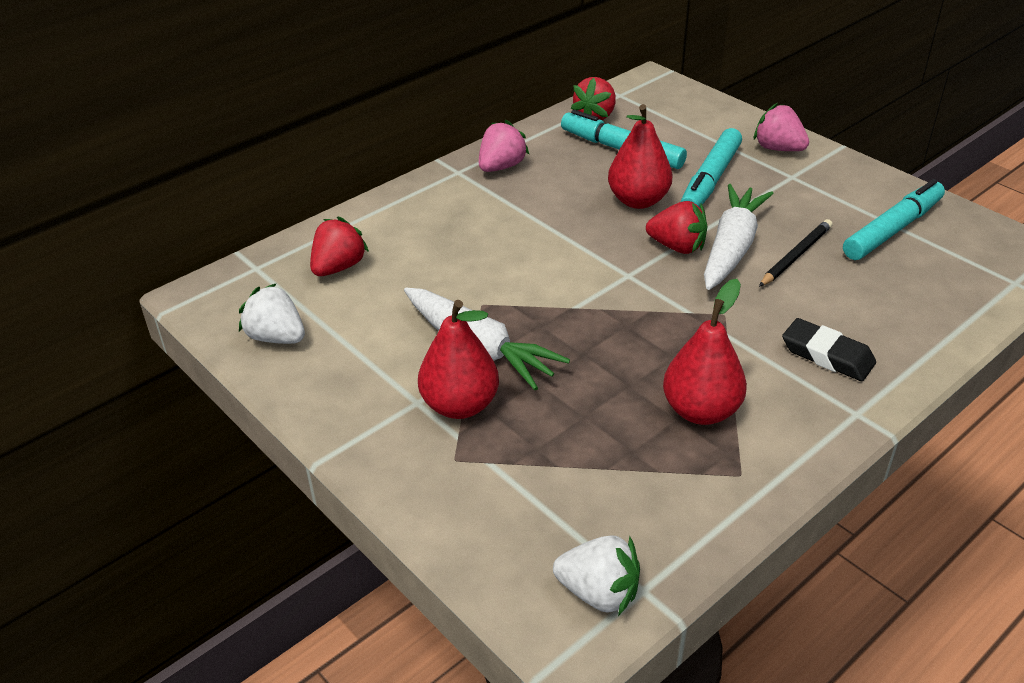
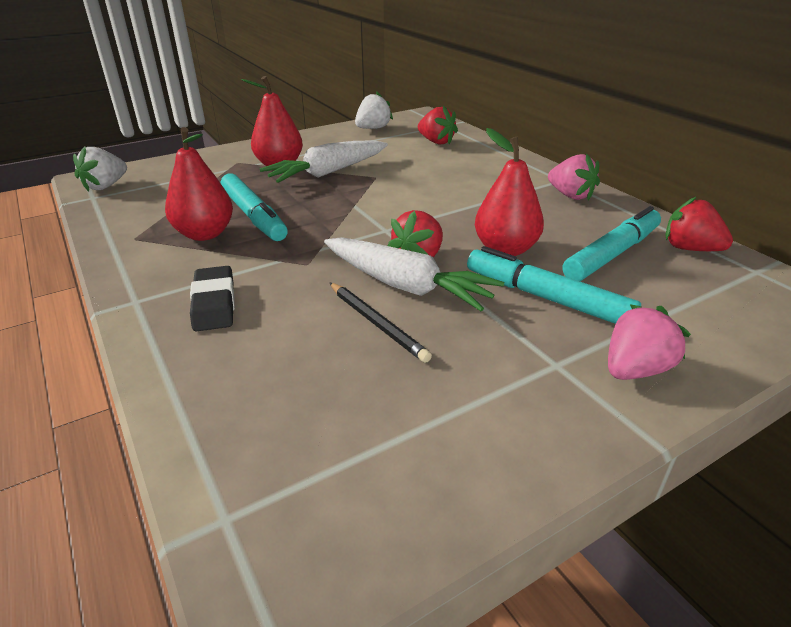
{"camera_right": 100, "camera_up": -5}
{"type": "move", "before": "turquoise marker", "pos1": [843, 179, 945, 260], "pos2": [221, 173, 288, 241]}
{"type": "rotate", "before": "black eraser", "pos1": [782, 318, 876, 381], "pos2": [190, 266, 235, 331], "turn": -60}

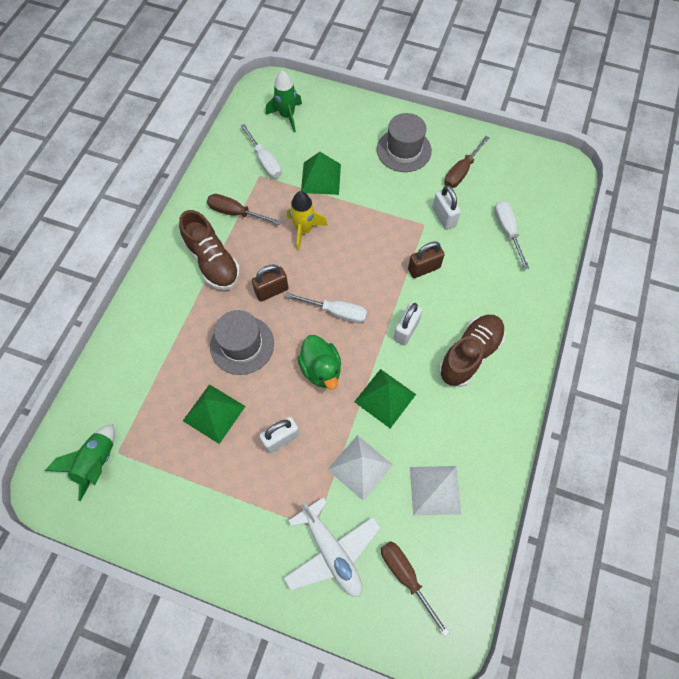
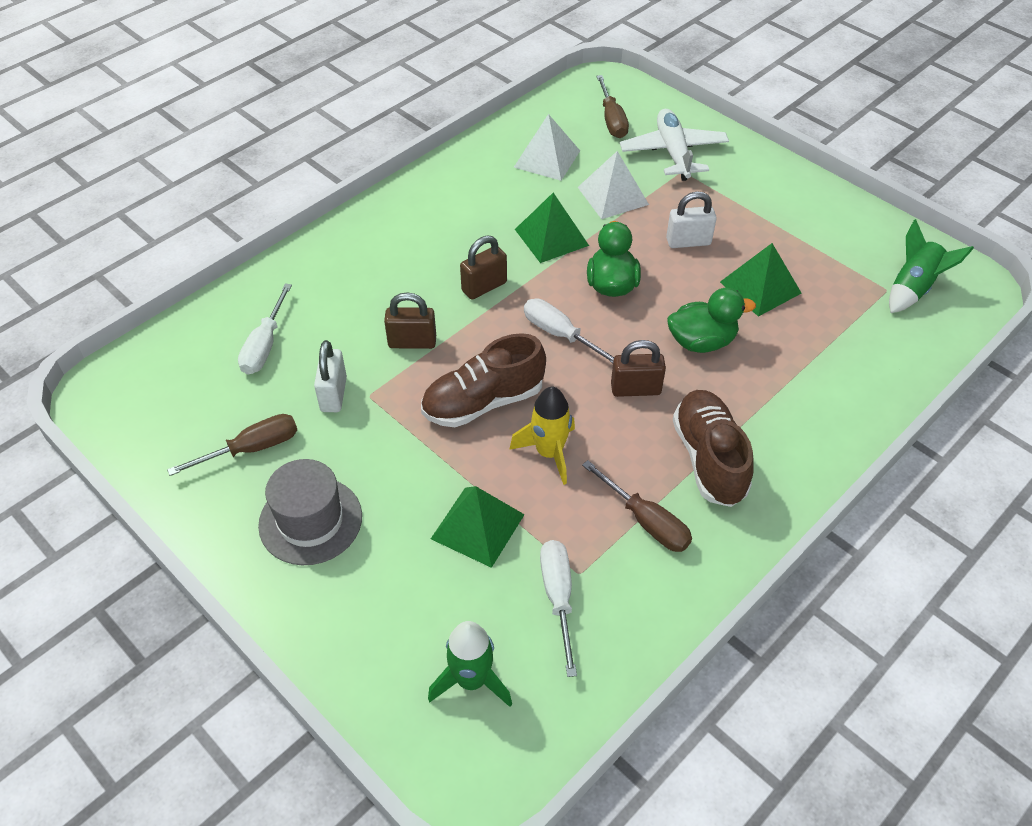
{"camera_right": -155, "camera_up": -15}
{"type": "move", "before": "brown shoe", "pos1": [439, 315, 505, 387], "pos2": [421, 333, 546, 427]}
{"type": "replace", "before": "grey hat", "after": "green duck", "pos1": [210, 310, 274, 375], "pos2": [667, 288, 756, 353]}
{"type": "recolor", "before": "white padlock", "after": "brown padlock", "pos1": [393, 303, 423, 345], "pos2": [460, 235, 507, 300]}

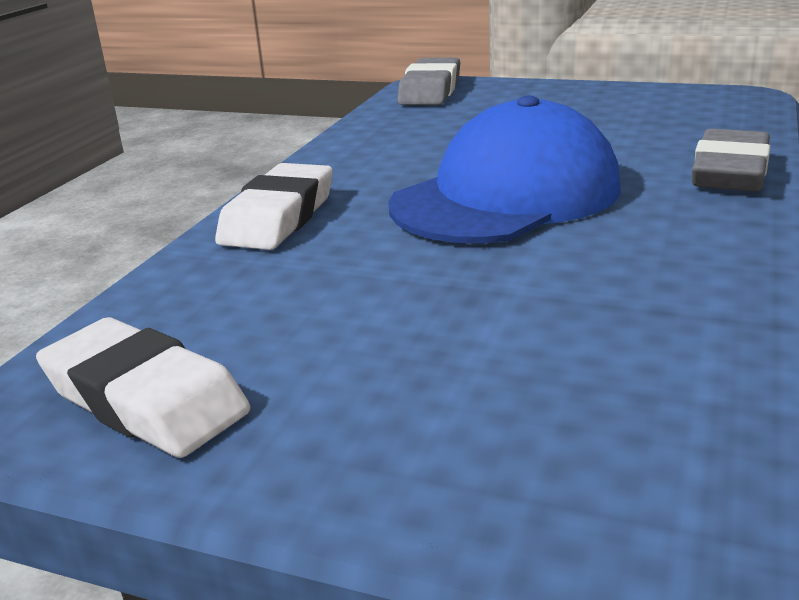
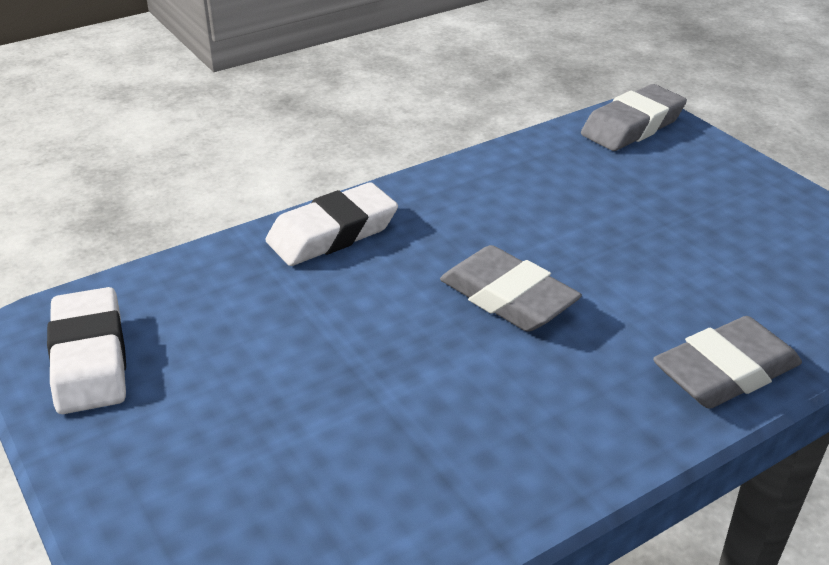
{"camera_right": 35, "camera_up": 10}
{"type": "replace", "before": "blue cap", "after": "grey eraser", "pos1": [388, 95, 621, 243], "pos2": [440, 245, 582, 332]}

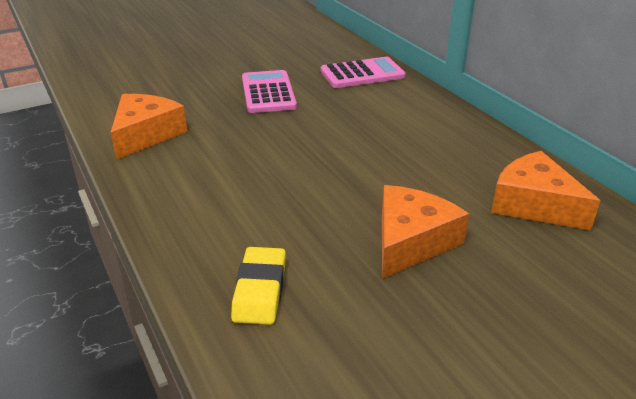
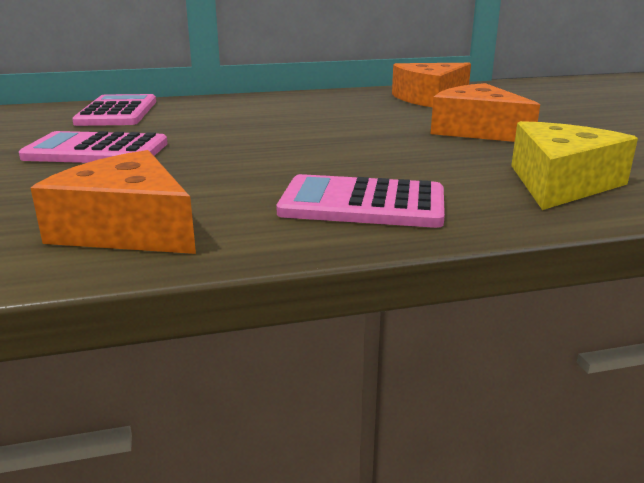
{"camera_right": -75, "camera_up": -10}
{"type": "insert", "after": "pink calculator", "pos2": [276, 174, 445, 228]}
{"type": "replace", "before": "yellow eraser", "after": "yellow cheese", "pos1": [231, 247, 286, 325], "pos2": [511, 121, 638, 210]}

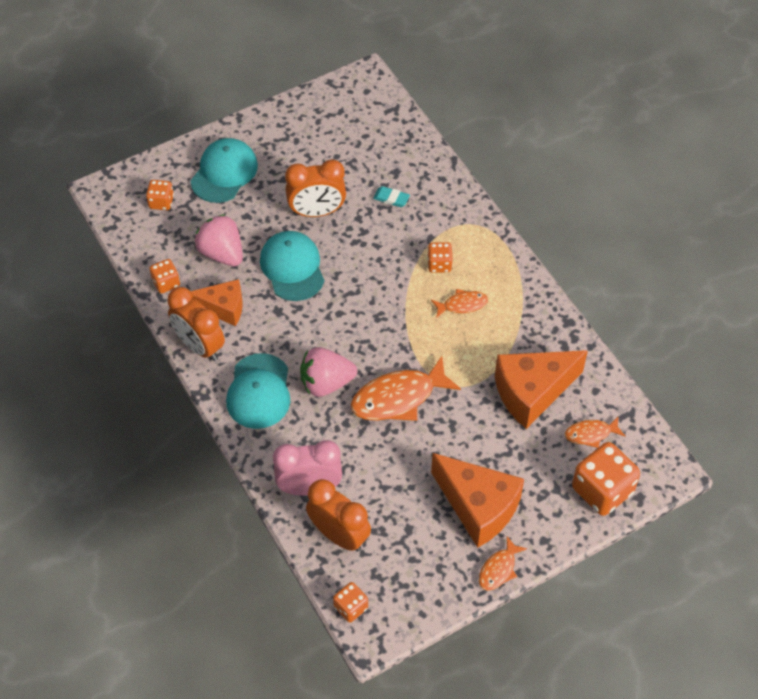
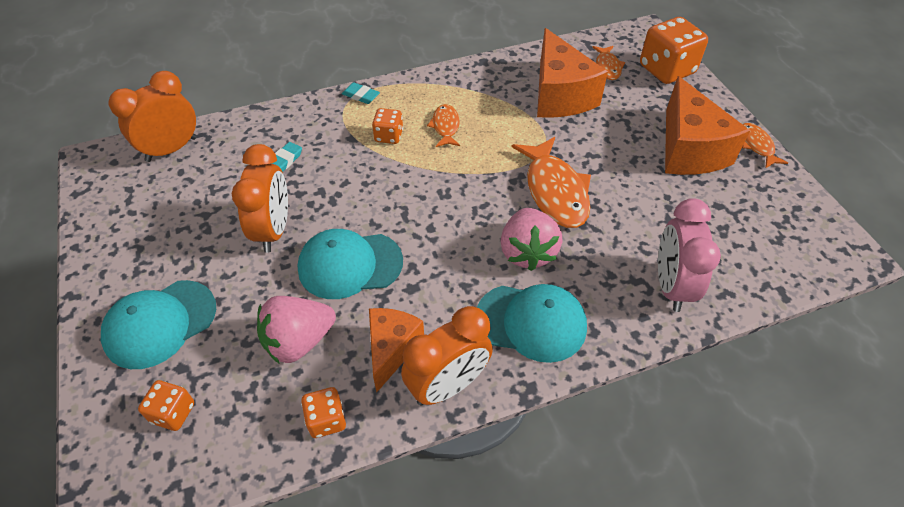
{"camera_right": -80, "camera_up": -5}
{"type": "delete", "before": "orange dice", "pos1": [333, 582, 368, 622]}
{"type": "insert", "after": "turquoise eraser", "pos2": [342, 82, 380, 104]}
{"type": "move", "before": "orange clock", "pos1": [306, 479, 371, 552], "pos2": [109, 71, 196, 162]}
{"type": "rotate", "before": "turquoise cap", "pos1": [190, 138, 258, 203], "pos2": [101, 280, 216, 369], "turn": -75}
{"type": "rotate", "before": "orange cheese", "pos1": [431, 453, 524, 548], "pos2": [665, 76, 750, 175], "turn": 120}
{"type": "rotate", "before": "orange fish", "pos1": [479, 536, 527, 591], "pos2": [742, 123, 788, 169], "turn": -150}

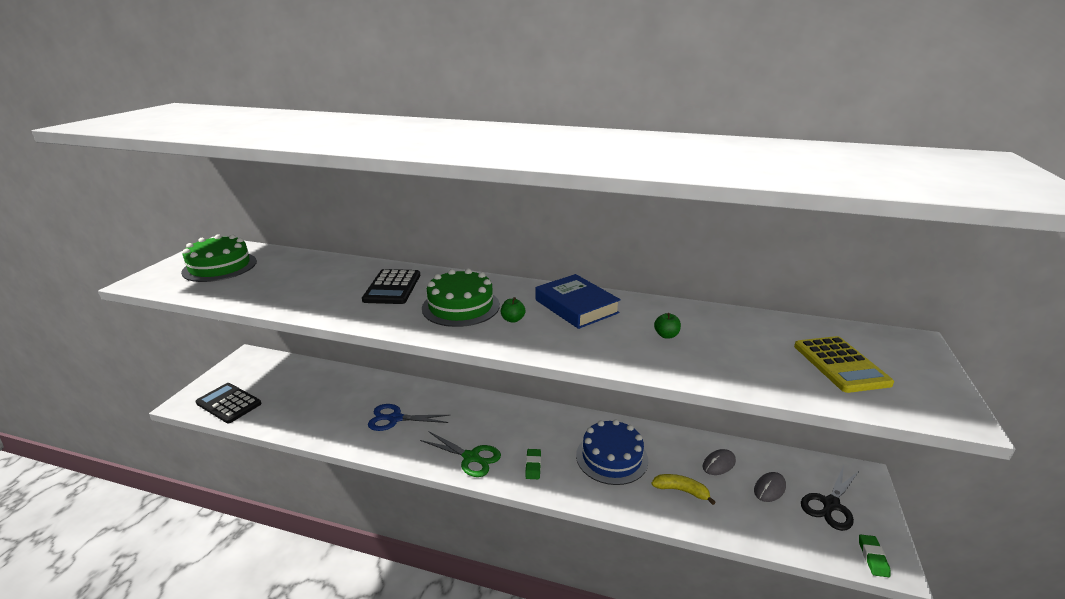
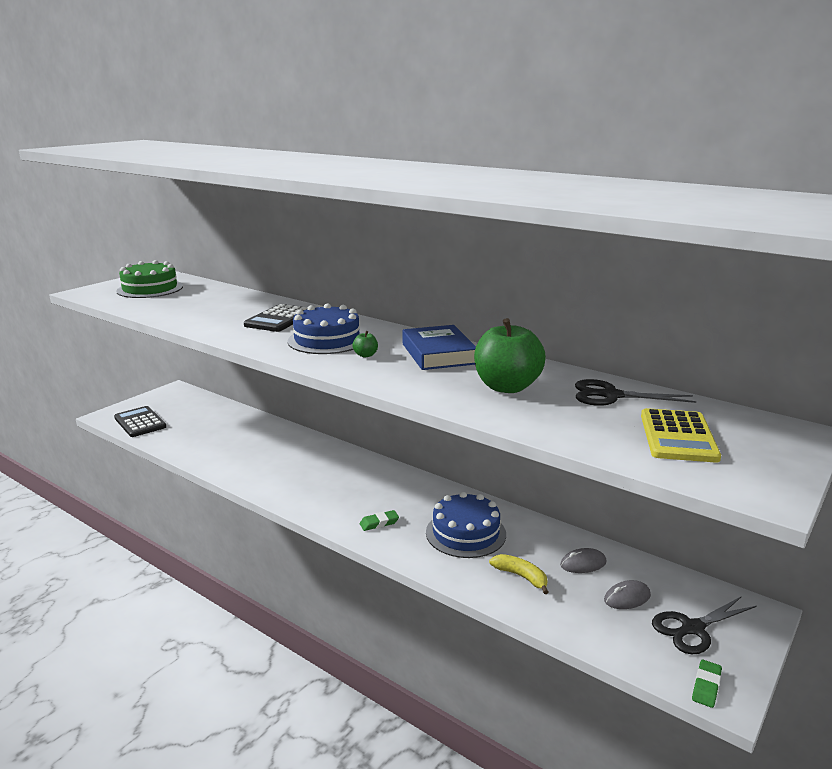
{"camera_right": 20, "camera_up": -5}
{"type": "delete", "before": "blue scissors", "pos1": [368, 404, 450, 431]}
{"type": "delete", "before": "green scissors", "pos1": [420, 432, 501, 477]}
{"type": "insert", "after": "black scissors", "pos2": [575, 379, 696, 406]}
{"type": "recolor", "before": "green cake", "after": "blue cake", "pos1": [422, 269, 500, 327], "pos2": [287, 303, 363, 354]}
{"type": "rotate", "before": "green eraser", "pos1": [525, 449, 541, 479], "pos2": [360, 510, 399, 531], "turn": 45}
{"type": "resize", "before": "green apple", "pos1": [654, 313, 681, 338], "pos2": [474, 318, 546, 393], "scale": 2.48}

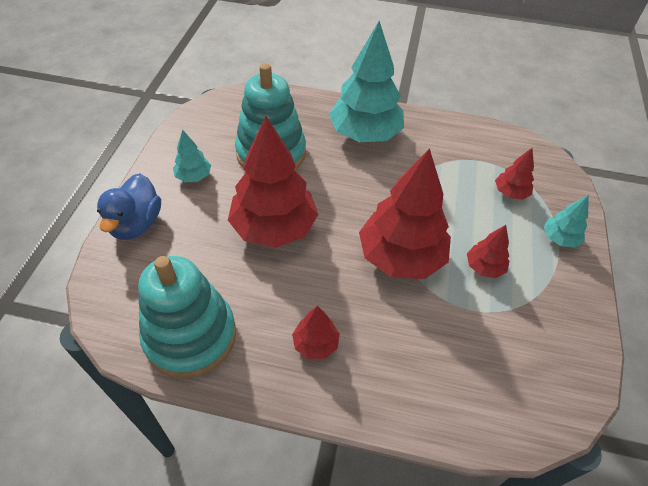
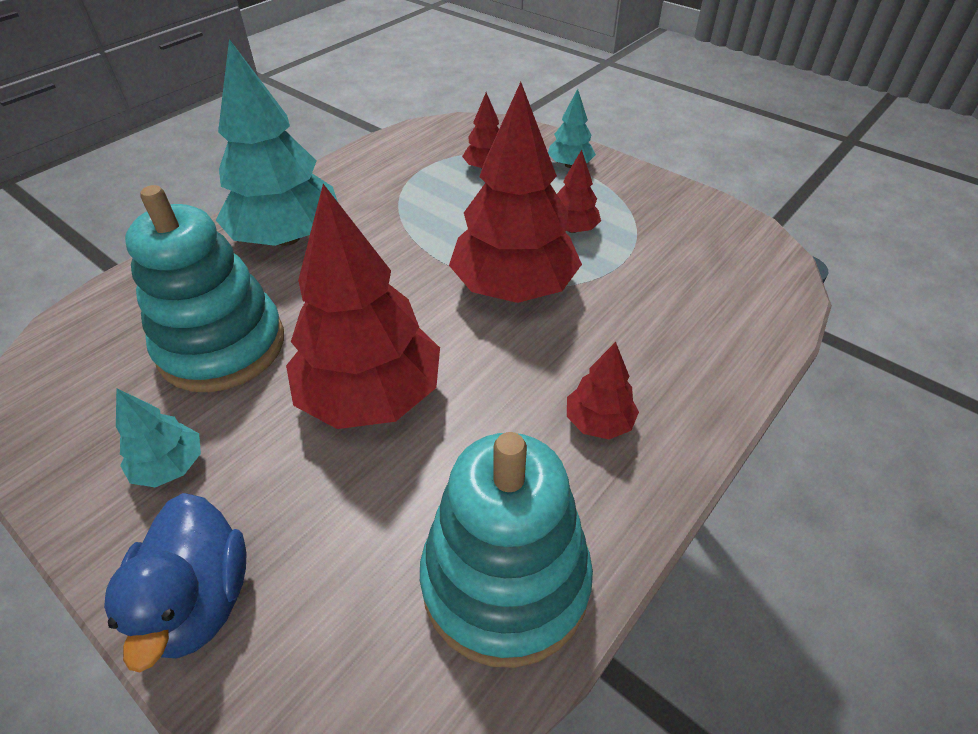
{"camera_right": -60, "camera_up": -5}
{"type": "rotate", "before": "blue duck", "pos1": [97, 173, 161, 240], "pos2": [104, 493, 247, 672], "turn": 45}

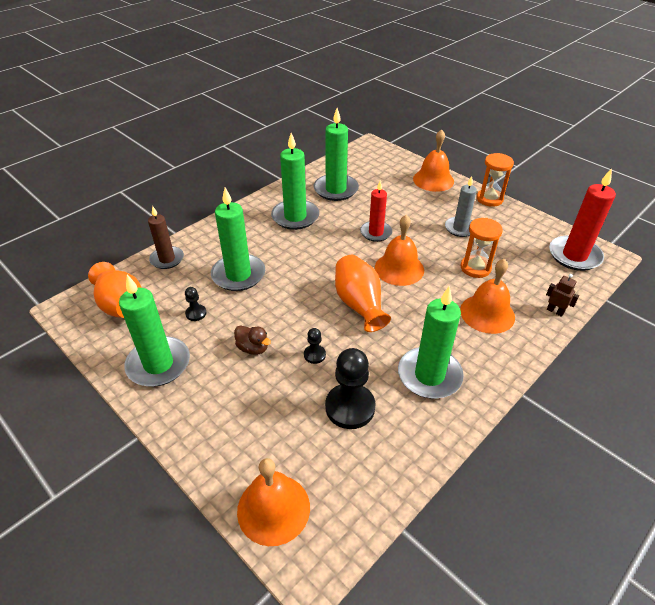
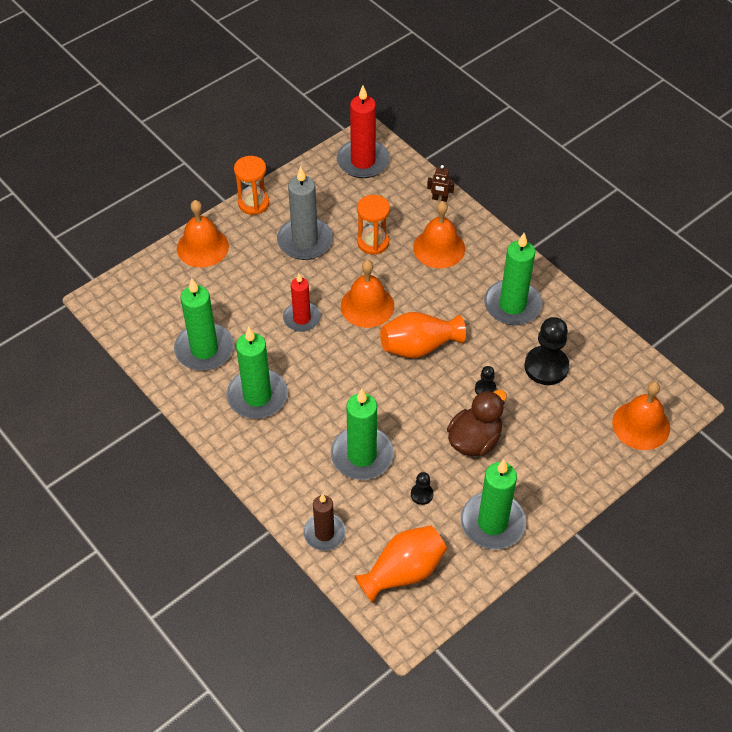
{"camera_right": -85, "camera_up": 10}
{"type": "rotate", "before": "brown robot", "pos1": [546, 274, 579, 317], "pos2": [427, 165, 454, 202], "turn": -120}
{"type": "resize", "before": "brown duck", "pos1": [234, 325, 271, 355], "pos2": [447, 390, 507, 456], "scale": 1.73}
{"type": "resize", "before": "grey candle", "pos1": [445, 176, 477, 237], "pos2": [277, 166, 333, 260], "scale": 1.55}

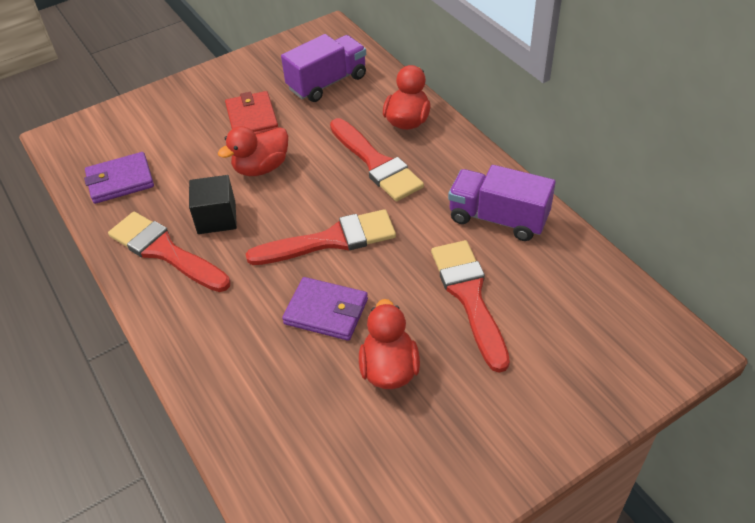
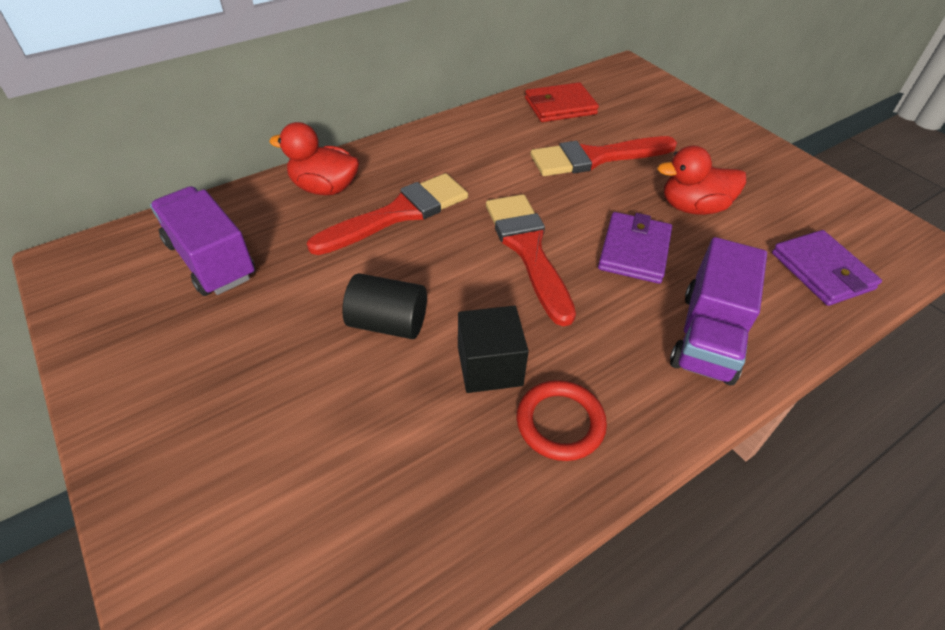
{"camera_right": -95, "camera_up": 0}
{"type": "move", "before": "purple wallet", "pos1": [84, 152, 154, 204], "pos2": [772, 230, 882, 306]}
{"type": "move", "before": "red wallet", "pos1": [225, 91, 278, 133], "pos2": [525, 82, 599, 122]}
{"type": "move", "before": "purple truck", "pos1": [448, 165, 556, 241], "pos2": [670, 237, 767, 385]}
{"type": "replace", "before": "red brush", "after": "red ring", "pos1": [108, 212, 231, 292], "pos2": [517, 380, 607, 461]}
{"type": "replace", "before": "red duck", "after": "black cylinder", "pos1": [218, 126, 288, 176], "pos2": [342, 273, 427, 339]}

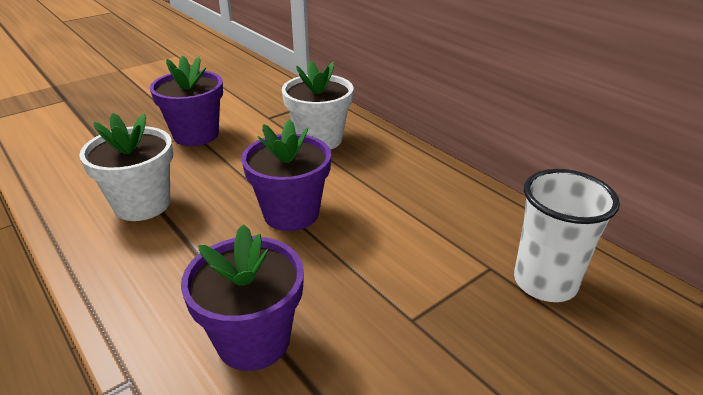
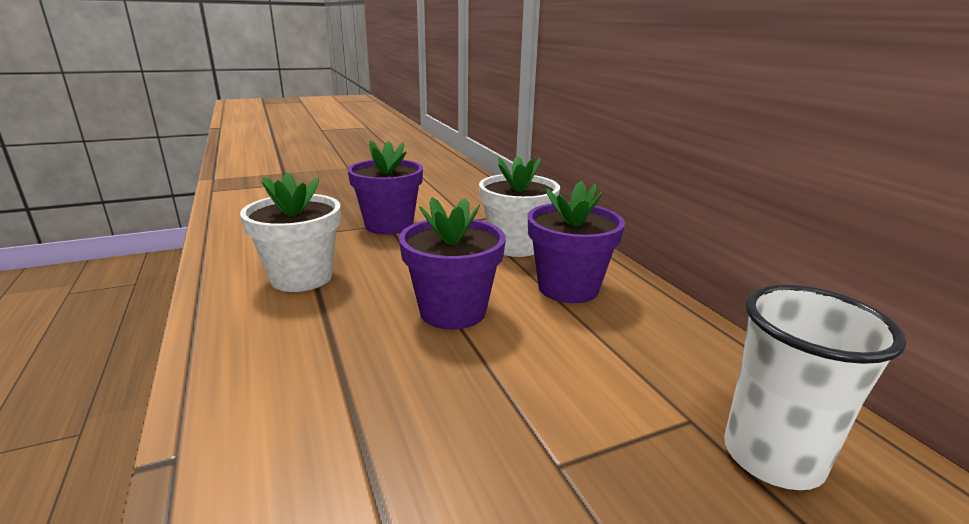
{"camera_right": 15, "camera_up": -10}
{"type": "move", "before": "purple flower pot", "pos1": [181, 224, 304, 371], "pos2": [528, 181, 625, 303]}

